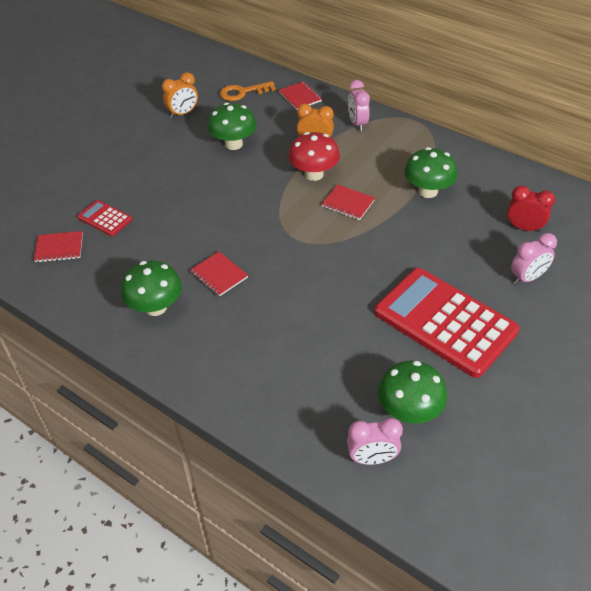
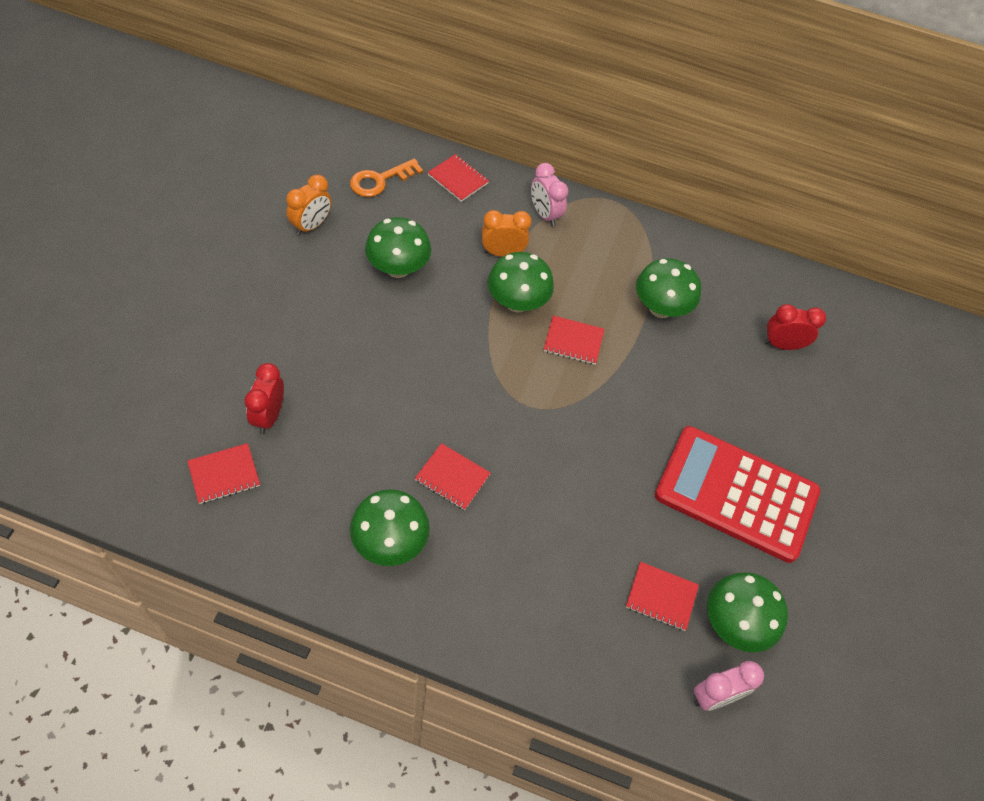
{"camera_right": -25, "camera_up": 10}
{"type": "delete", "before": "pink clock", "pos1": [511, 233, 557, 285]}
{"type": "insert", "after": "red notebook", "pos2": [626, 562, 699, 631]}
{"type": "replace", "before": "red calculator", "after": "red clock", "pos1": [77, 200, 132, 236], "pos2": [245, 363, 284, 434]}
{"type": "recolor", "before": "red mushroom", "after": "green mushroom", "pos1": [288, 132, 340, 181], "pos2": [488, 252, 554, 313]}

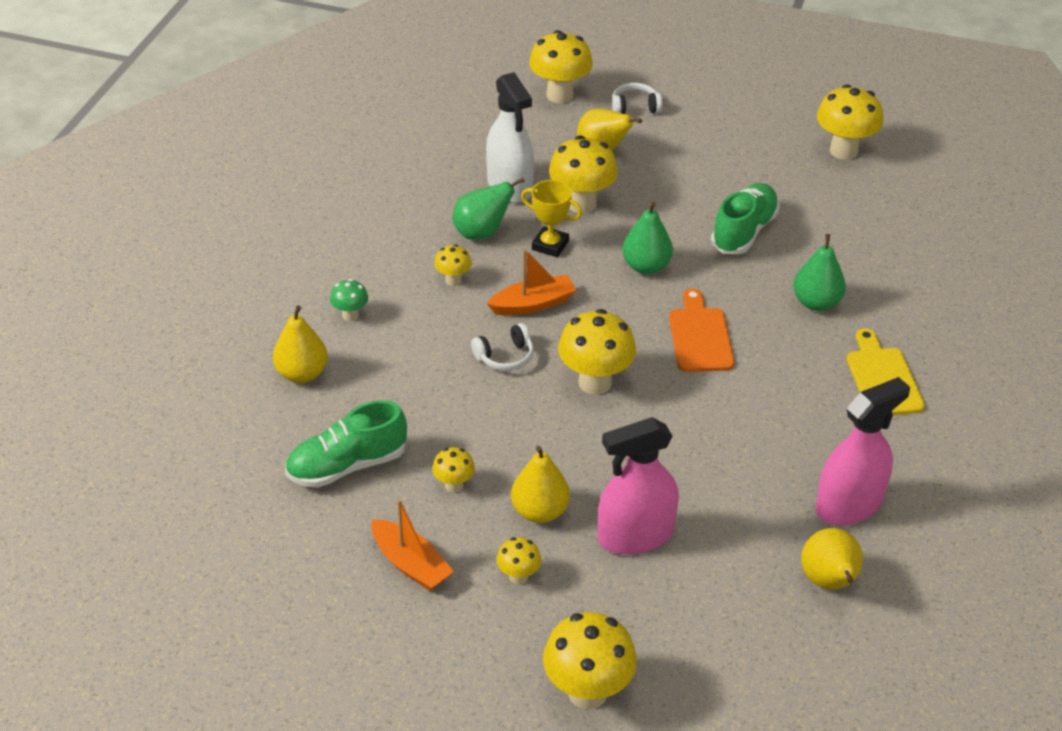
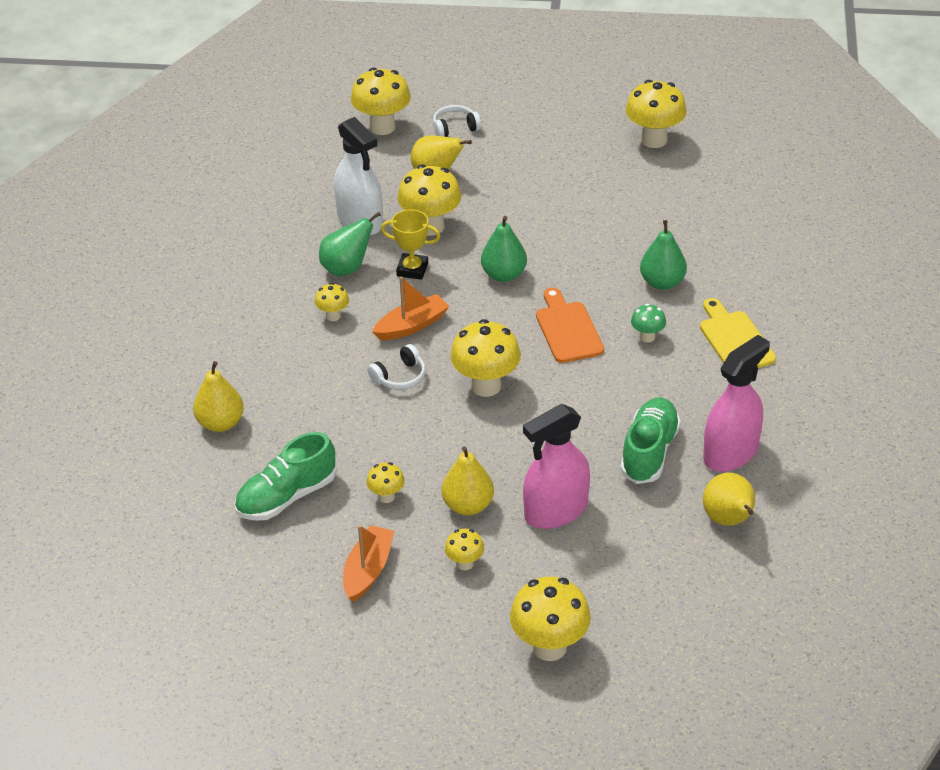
{"camera_right": -10, "camera_up": 0}
{"type": "move", "before": "green mushroom", "pos1": [330, 279, 368, 321], "pos2": [631, 304, 666, 343]}
{"type": "move", "before": "green shoe", "pos1": [711, 183, 780, 254], "pos2": [620, 397, 681, 484]}
{"type": "rotate", "before": "orange boat", "pos1": [372, 499, 454, 591], "pos2": [343, 525, 394, 602], "turn": -105}

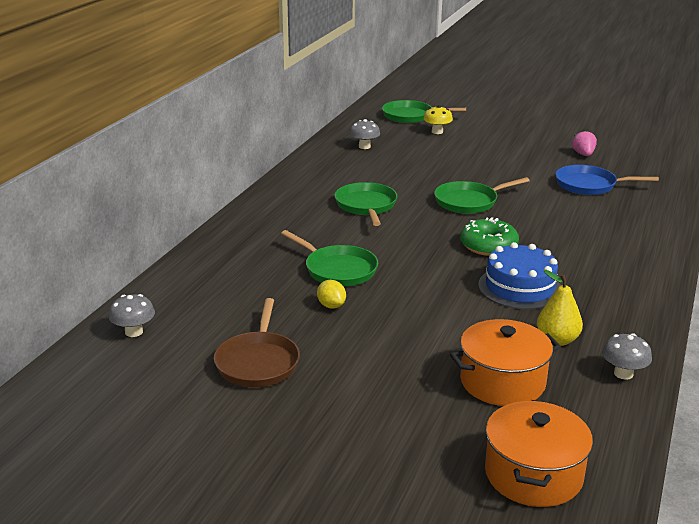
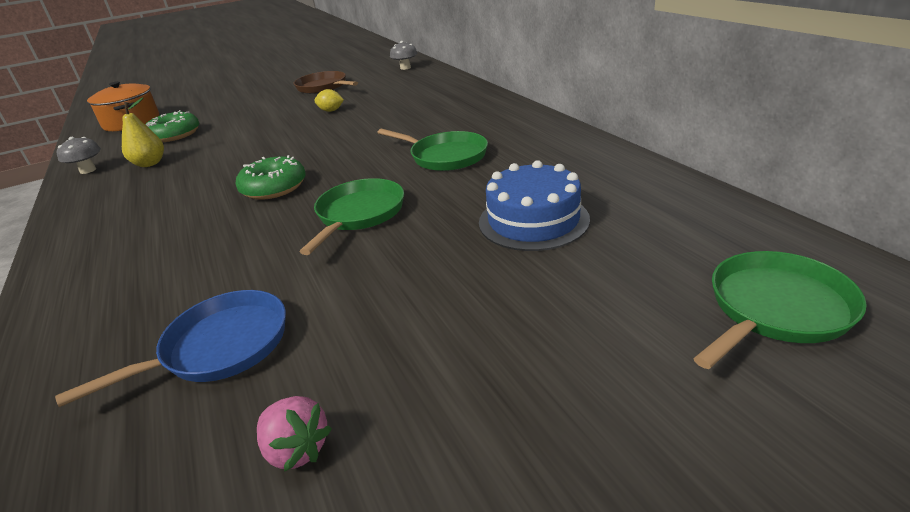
{"camera_right": 135, "camera_up": 5}
{"type": "delete", "before": "green pan", "pos1": [281, 230, 378, 286]}
{"type": "delete", "before": "grey mushroom", "pos1": [350, 119, 380, 149]}
{"type": "delete", "before": "yellow mushroom", "pos1": [423, 105, 453, 134]}
{"type": "move", "before": "blue cake", "pos1": [478, 242, 561, 309], "pos2": [479, 160, 590, 251]}
{"type": "replace", "before": "orange pot", "after": "green donut", "pos1": [450, 319, 561, 406], "pos2": [145, 110, 199, 142]}

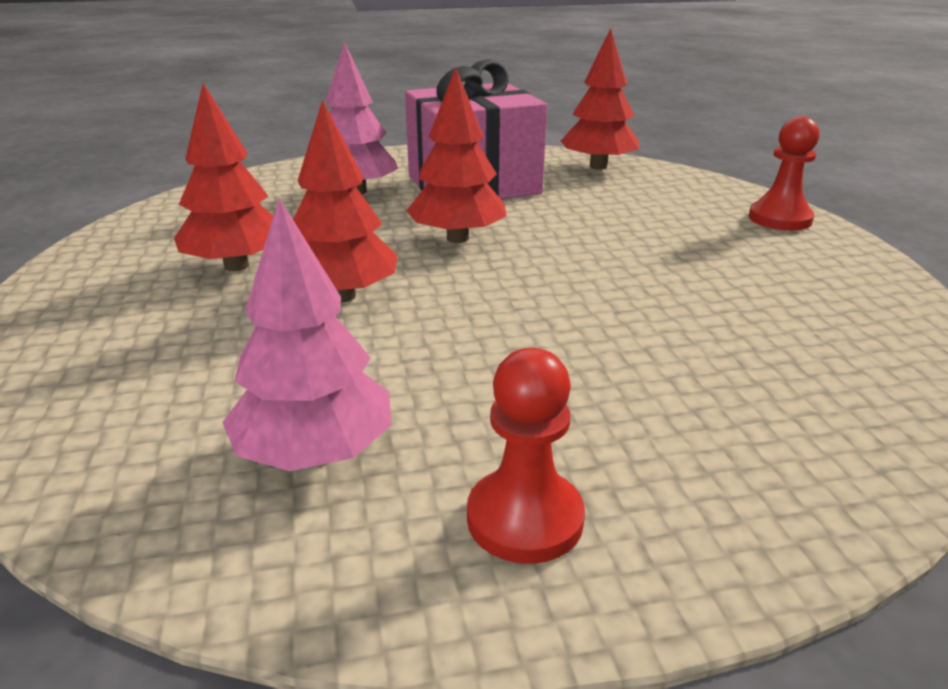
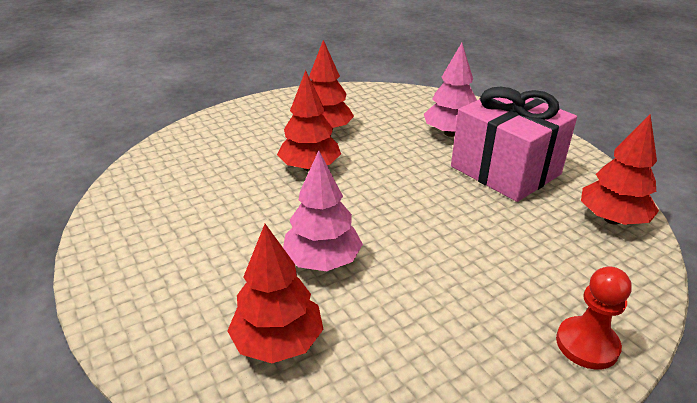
{"camera_right": 70, "camera_up": 5}
{"type": "delete", "before": "red pawn", "pos1": [467, 348, 585, 564]}
{"type": "move", "before": "pink tree", "pos1": [222, 198, 392, 471], "pos2": [283, 151, 363, 271]}
{"type": "move", "before": "red tree", "pos1": [406, 67, 507, 243], "pos2": [227, 224, 323, 363]}

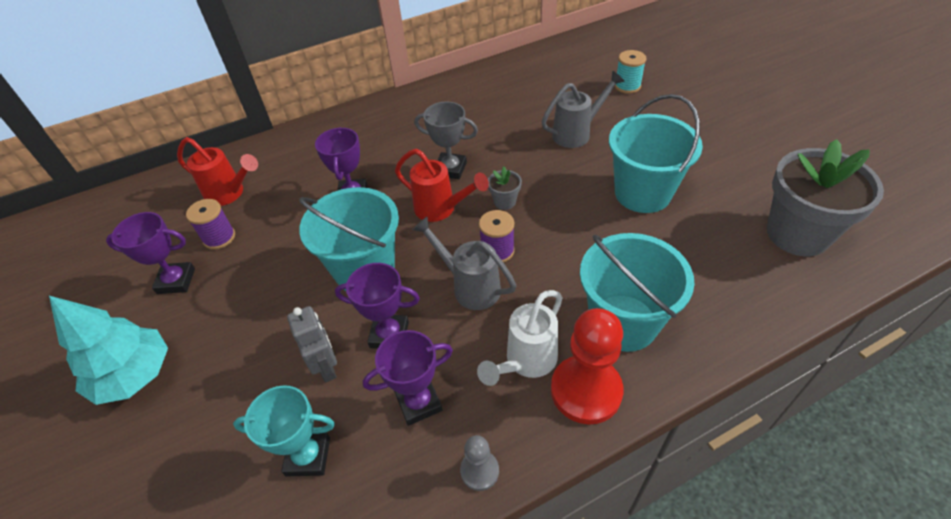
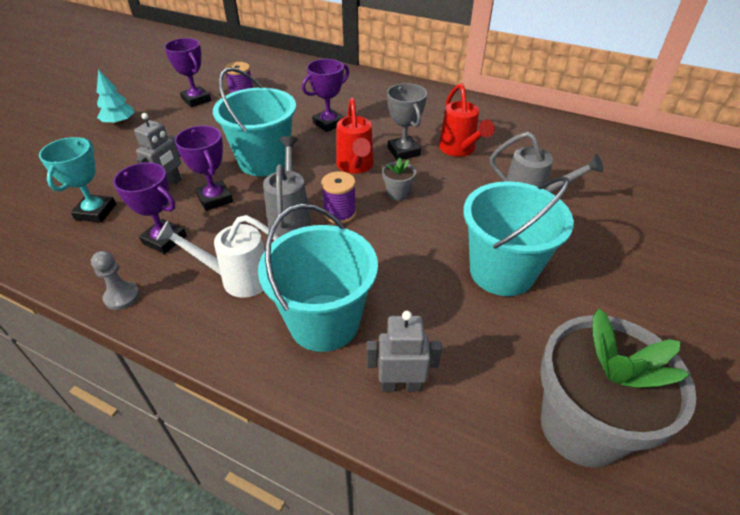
{"camera_right": 50, "camera_up": -5}
{"type": "delete", "before": "red pawn", "pos1": [551, 308, 624, 425]}
{"type": "delete", "before": "turquoise spool", "pos1": [615, 50, 646, 94]}
{"type": "insert", "after": "grey robot", "pos2": [367, 311, 442, 392]}
{"type": "move", "before": "red watering can", "pos1": [177, 137, 258, 206], "pos2": [439, 83, 495, 157]}
{"type": "rotate", "before": "turquoise trophy", "pos1": [233, 385, 335, 477], "pos2": [39, 137, 116, 223], "turn": 45}
{"type": "resize", "before": "turquoise tree", "pos1": [49, 296, 168, 405], "pos2": [97, 69, 135, 125], "scale": 0.6}

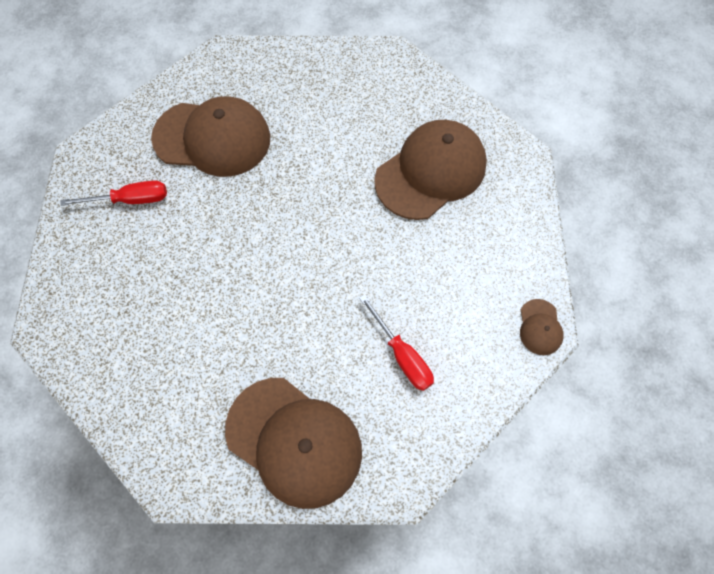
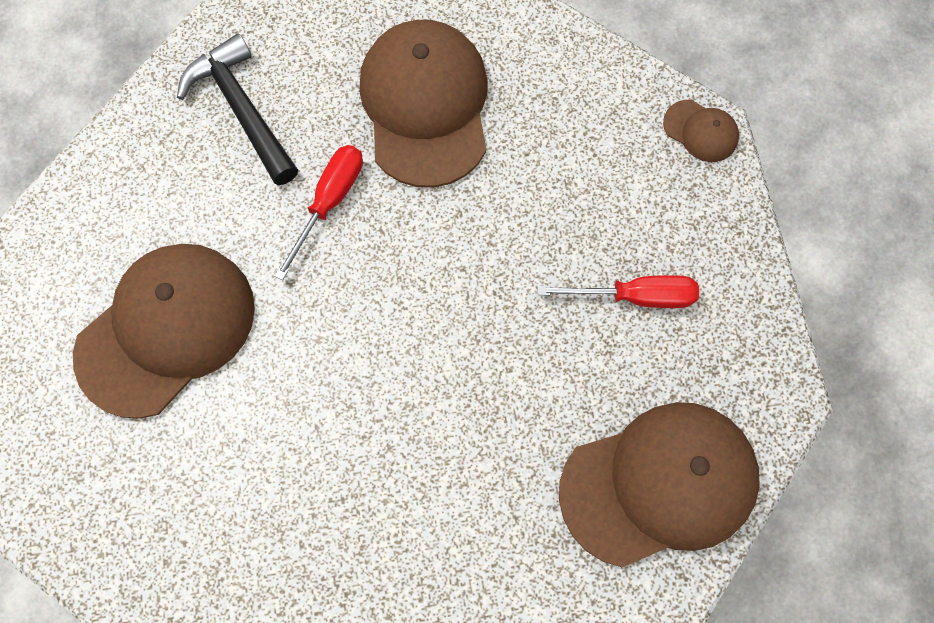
{"camera_right": -55, "camera_up": 5}
{"type": "insert", "after": "black hammer", "pos2": [177, 34, 298, 185]}
{"type": "move", "before": "red screwdriver", "pos1": [60, 180, 167, 206], "pos2": [274, 145, 363, 280]}

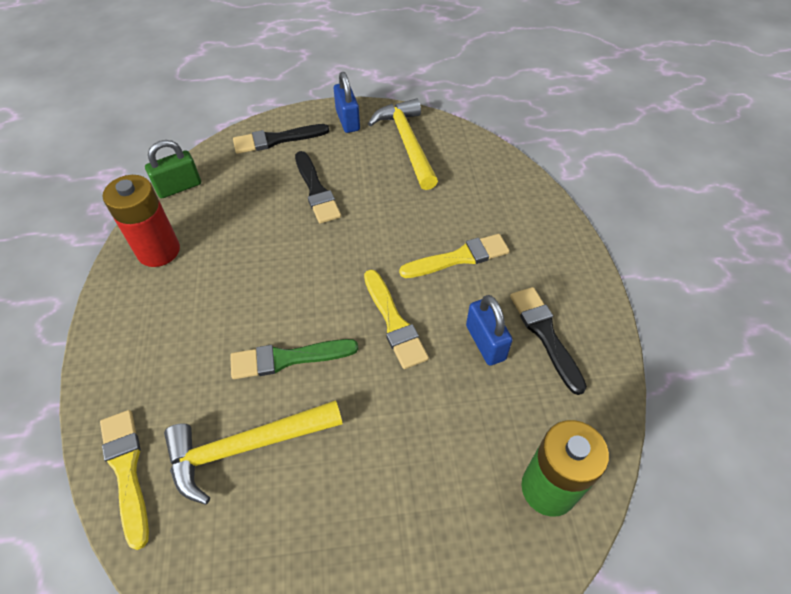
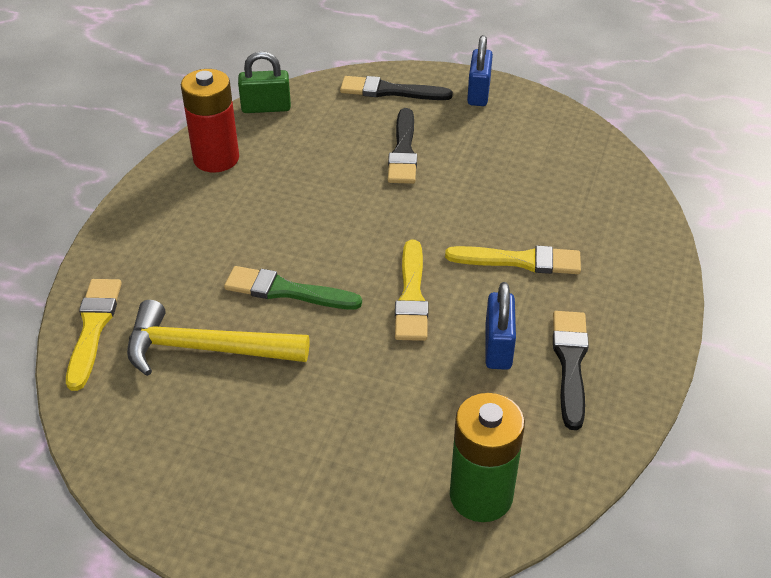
{"camera_right": 25, "camera_up": -10}
{"type": "delete", "before": "yellow hammer", "pos1": [368, 98, 438, 190]}

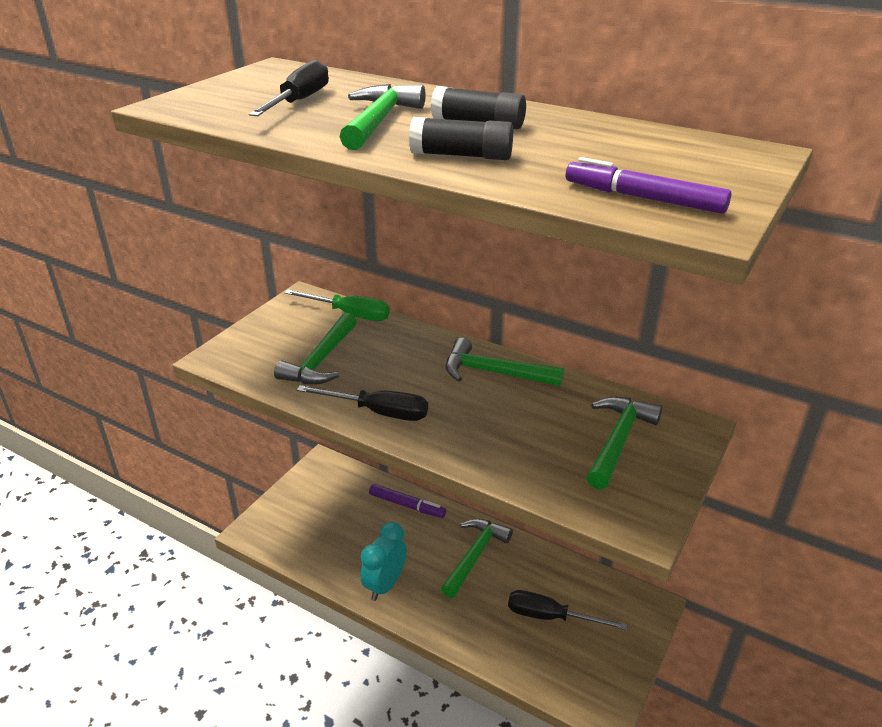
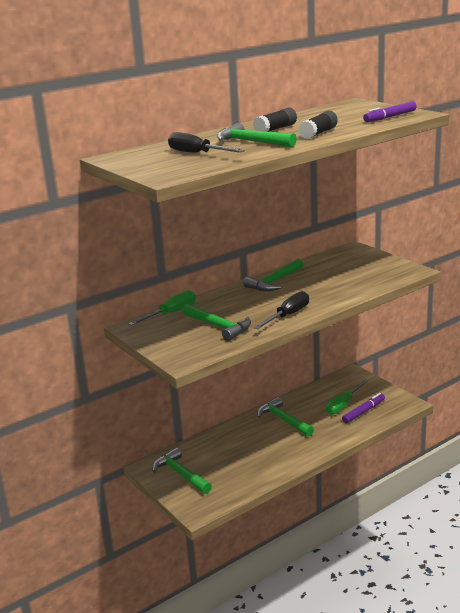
{"camera_right": -65, "camera_up": -10}
{"type": "delete", "before": "turquoise clock", "pos1": [360, 522, 407, 601]}
{"type": "move", "before": "purple marker", "pos1": [369, 484, 446, 518], "pos2": [342, 393, 385, 423]}
{"type": "move", "before": "green hammer", "pos1": [586, 397, 662, 490], "pos2": [153, 448, 212, 494]}
{"type": "recolor", "before": "black screwdriver", "after": "green screwdriver", "pos1": [508, 590, 627, 630], "pos2": [326, 379, 369, 415]}

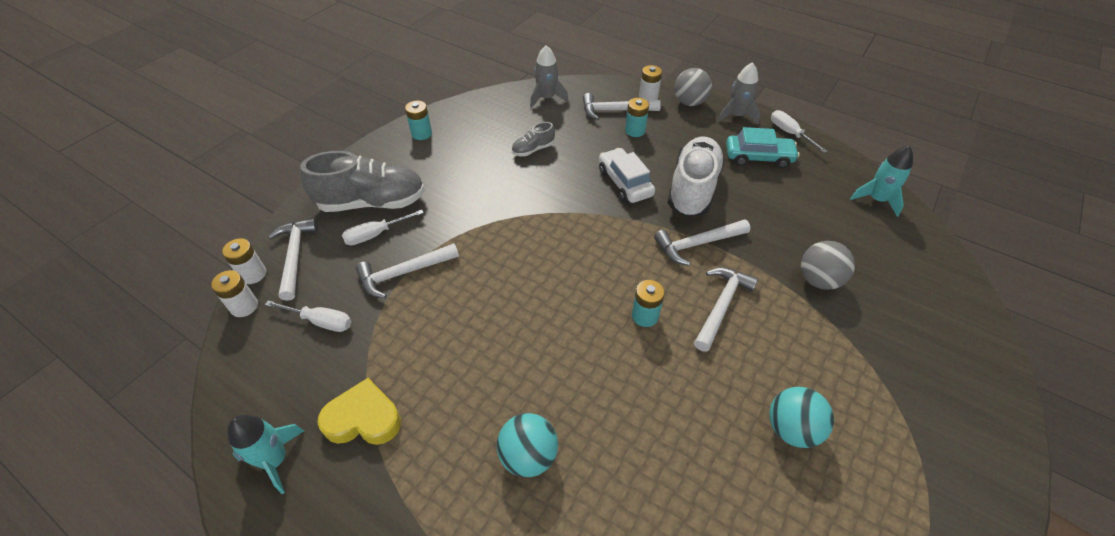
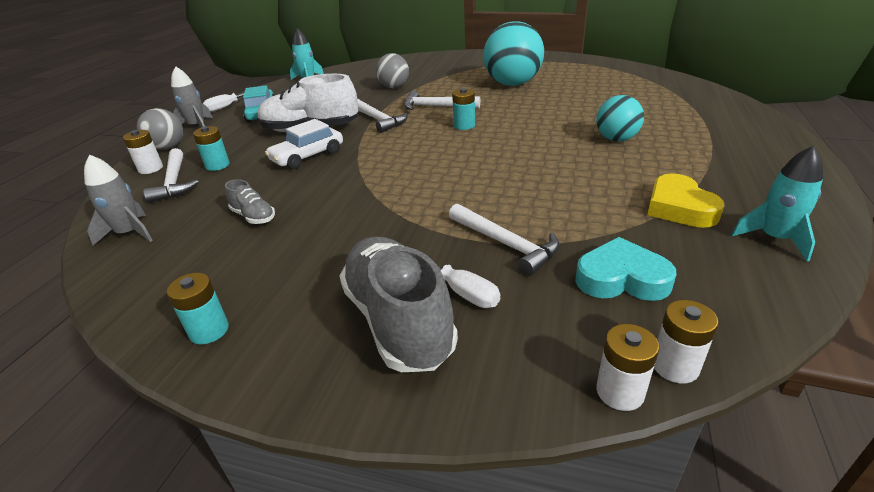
{"camera_right": -105, "camera_up": -15}
{"type": "delete", "before": "white hammer", "pos1": [268, 218, 318, 301]}
{"type": "replace", "before": "white screwdriver", "after": "turquoise heart", "pos1": [265, 300, 352, 332], "pos2": [575, 237, 676, 301]}
{"type": "resize", "before": "turquoise ball", "pos1": [769, 387, 834, 448], "pos2": [483, 21, 544, 86], "scale": 1.73}

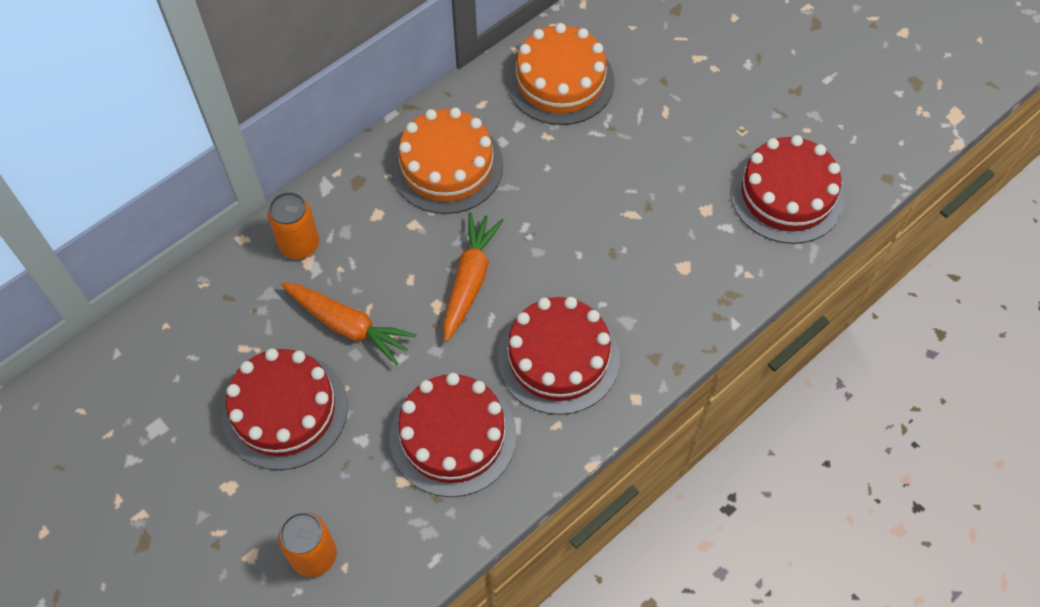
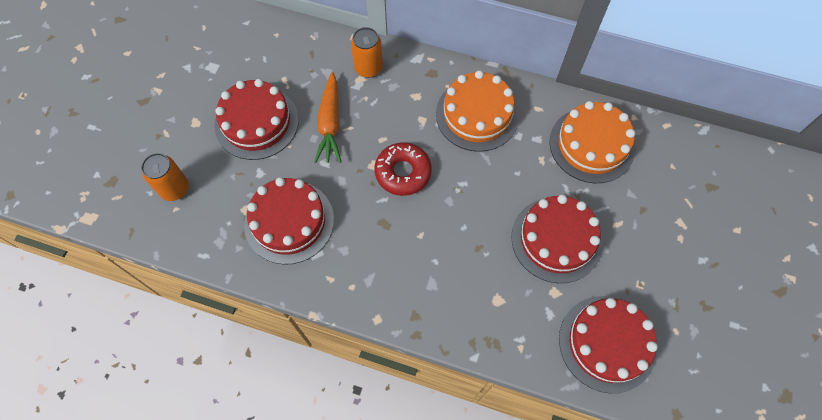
{"camera_right": 60, "camera_up": 5}
{"type": "move", "before": "red cake", "pos1": [497, 297, 620, 415], "pos2": [511, 195, 603, 283]}
{"type": "replace", "before": "orange carrot", "after": "red donut", "pos1": [443, 212, 504, 342], "pos2": [375, 142, 432, 196]}

